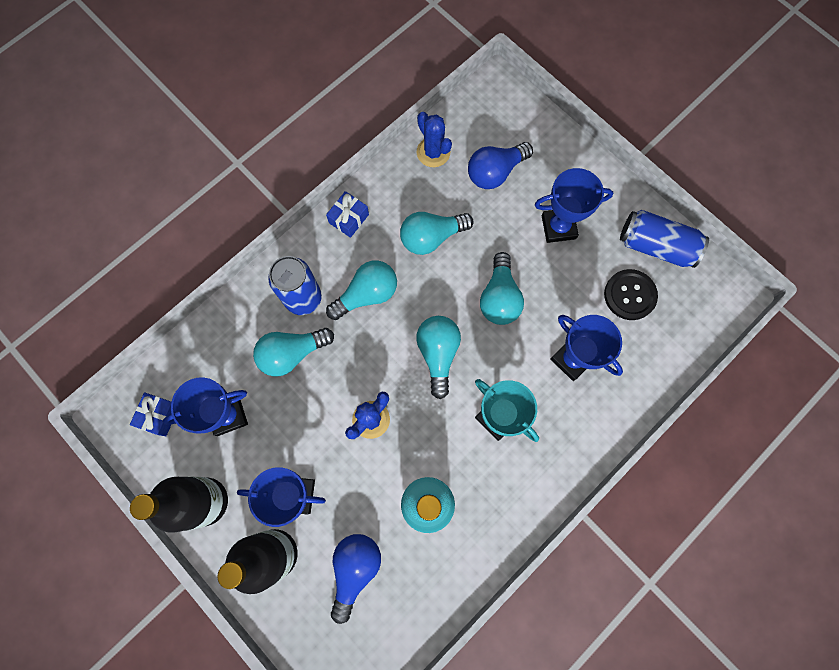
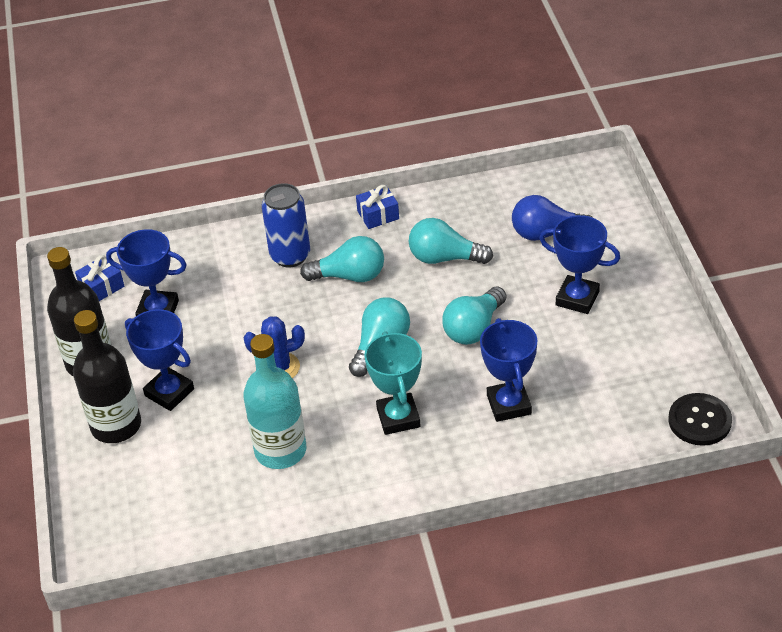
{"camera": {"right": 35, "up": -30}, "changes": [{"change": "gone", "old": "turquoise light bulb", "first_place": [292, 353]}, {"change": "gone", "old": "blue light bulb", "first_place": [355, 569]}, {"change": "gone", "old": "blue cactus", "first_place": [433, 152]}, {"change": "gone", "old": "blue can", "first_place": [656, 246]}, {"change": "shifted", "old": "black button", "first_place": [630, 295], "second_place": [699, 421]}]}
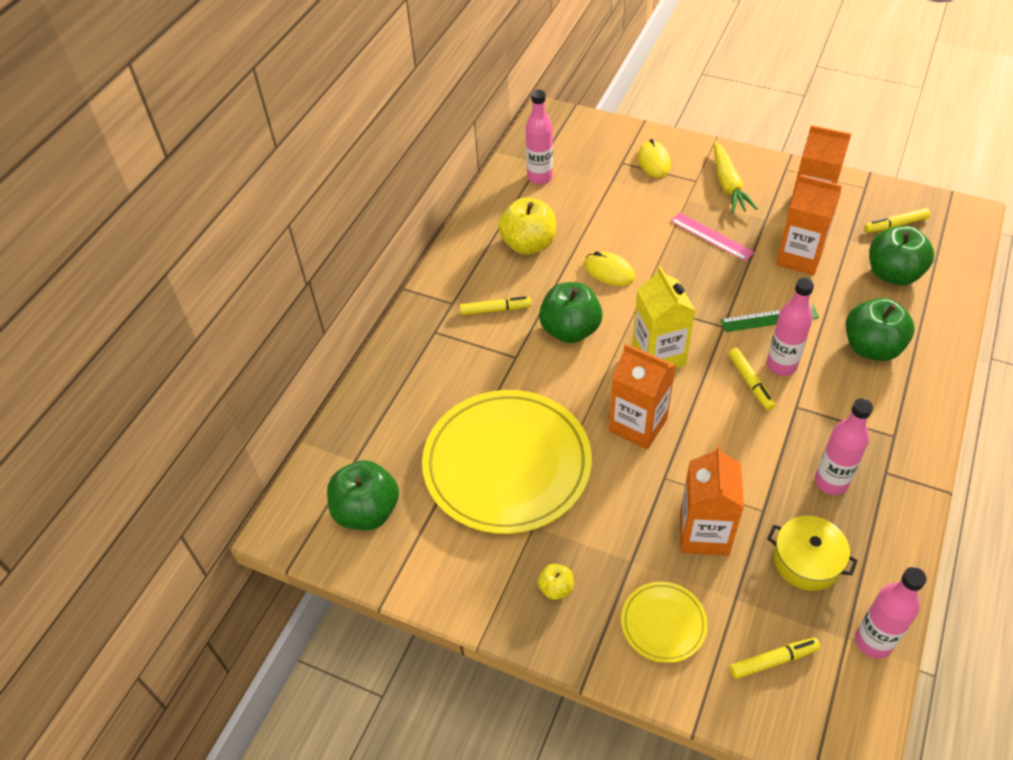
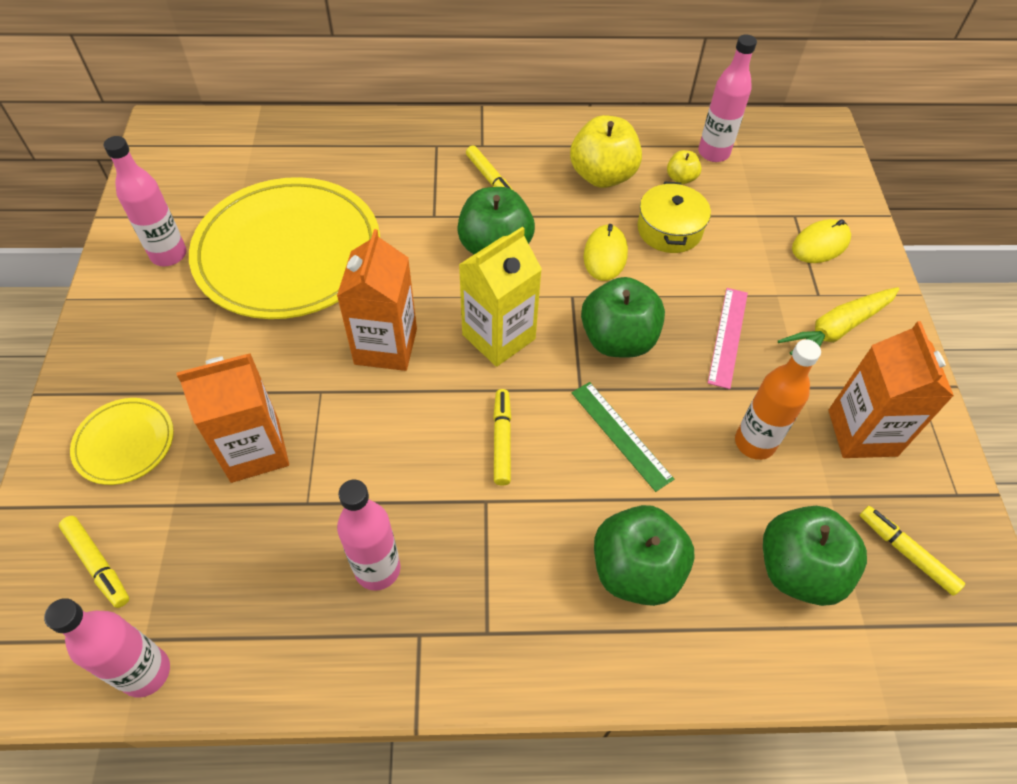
{"camera": {"right": 60, "up": 5}, "changes": [{"change": "shifted", "old": "green apple", "first_place": [367, 511], "second_place": [618, 340]}, {"change": "shifted", "old": "yellow apple", "first_place": [556, 588], "second_place": [681, 178]}, {"change": "shifted", "old": "pink bottle", "first_place": [781, 365], "second_place": [169, 255]}, {"change": "shifted", "old": "yellow pot", "first_place": [806, 561], "second_place": [669, 230]}, {"change": "swapped", "old": "orange carton", "new": "orange bottle", "first_place": [799, 257], "second_place": [754, 443]}, {"change": "rotated", "old": "yellow marker", "first_place": [750, 382], "second_place": [502, 440], "degrees": 135}]}
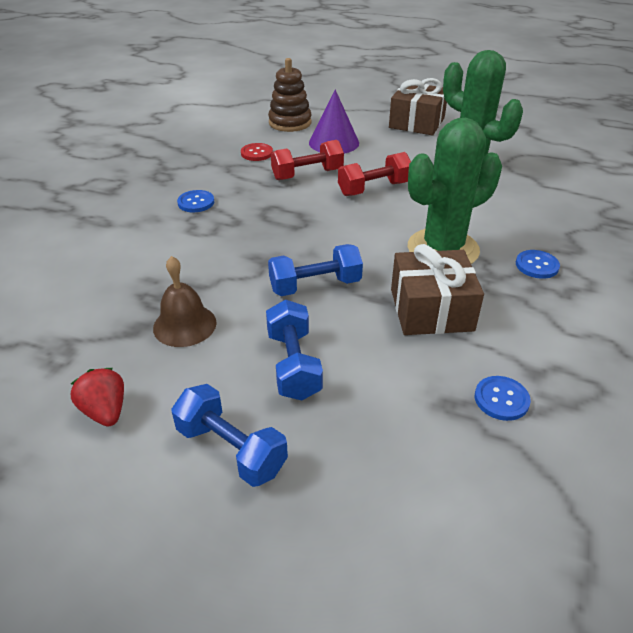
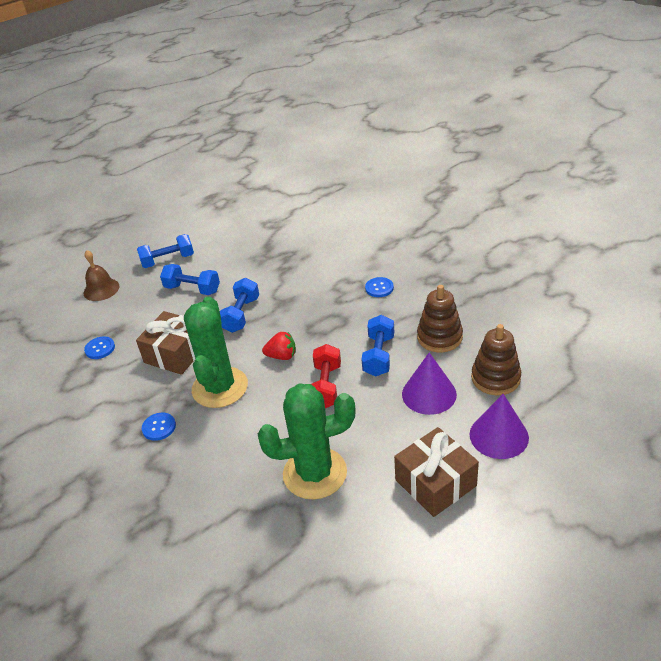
{"camera": {"right": 125, "up": 0}, "changes": [{"change": "new", "new": "purple cone", "second_place": [499, 436]}, {"change": "shifted", "old": "red strawberry", "first_place": [105, 411], "second_place": [282, 356]}, {"change": "shifted", "old": "brown bell", "first_place": [184, 325], "second_place": [101, 289]}, {"change": "swapped", "old": "red button", "new": "brown stacking toy", "first_place": [257, 153], "second_place": [439, 337]}, {"change": "repainted", "old": "red dumbbell", "new": "blue dumbbell", "first_place": [307, 174], "second_place": [379, 355]}]}
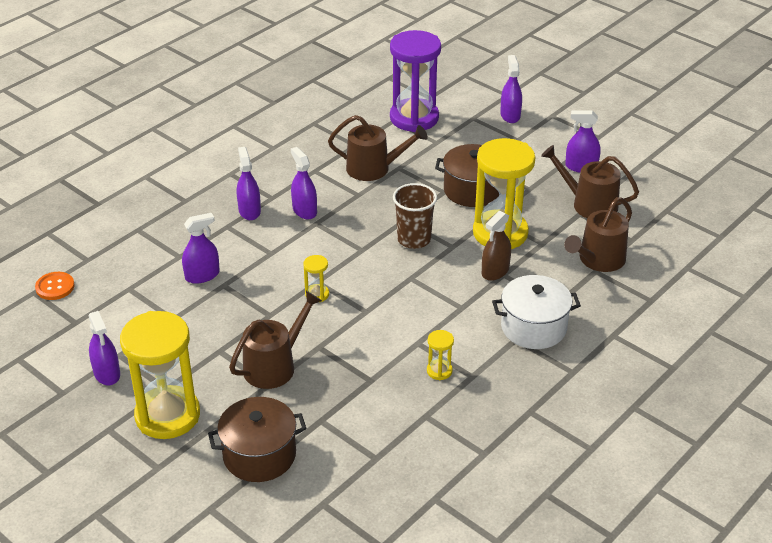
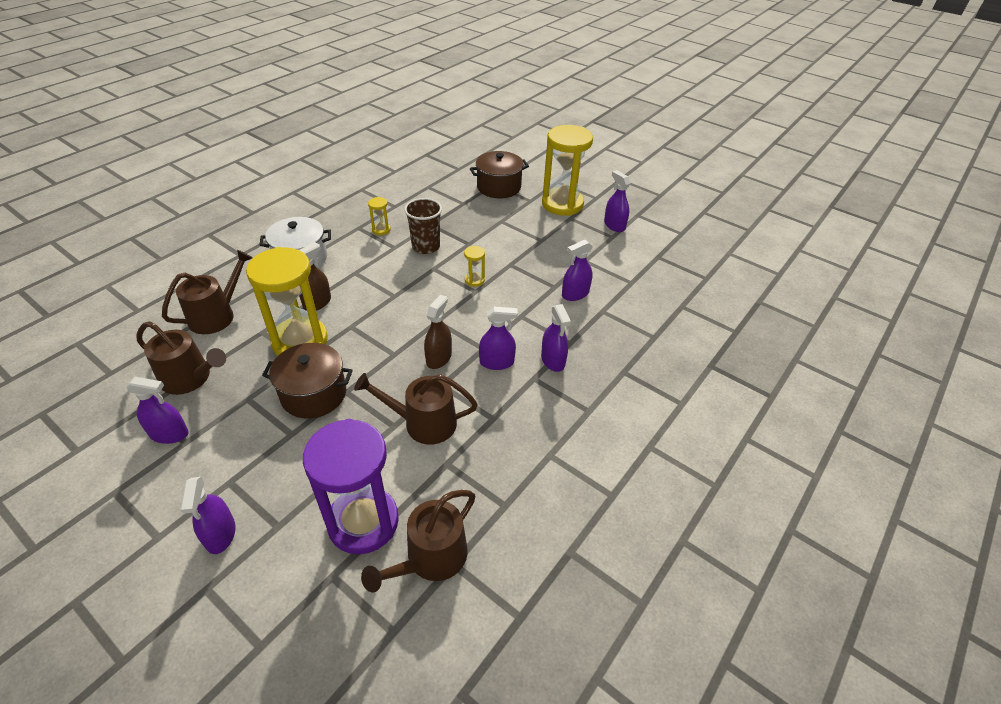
{"camera": {"right": 175, "up": 5}, "changes": [{"change": "gone", "old": "orange button", "first_place": [55, 287]}, {"change": "new", "new": "brown spray bottle", "second_place": [438, 358]}, {"change": "shifted", "old": "brown watering can", "first_place": [274, 366], "second_place": [431, 558]}, {"change": "shifted", "old": "brown cup", "first_place": [414, 239], "second_place": [426, 247]}, {"change": "rotated", "old": "purple spray bottle", "first_place": [304, 210], "second_place": [496, 362], "degrees": -60}]}
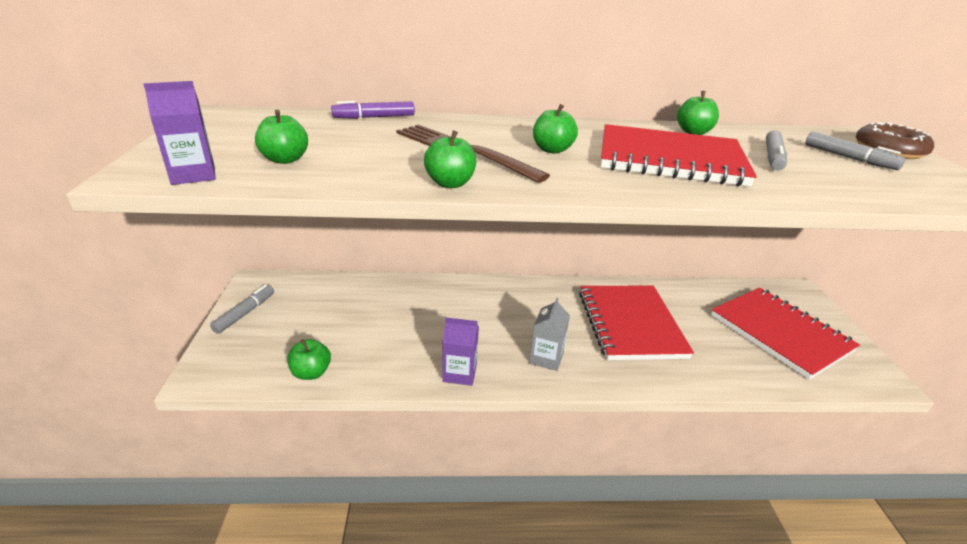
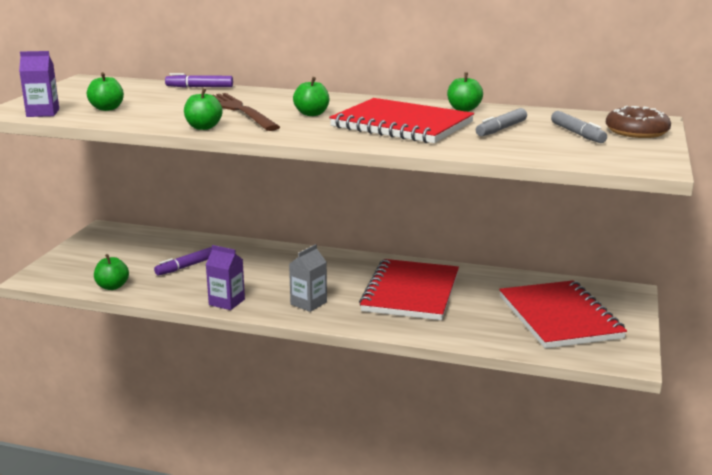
{"camera": {"right": 20, "up": -10}, "changes": [{"change": "gone", "old": "grey marker", "first_place": [245, 313]}, {"change": "new", "new": "purple marker", "second_place": [185, 267]}]}
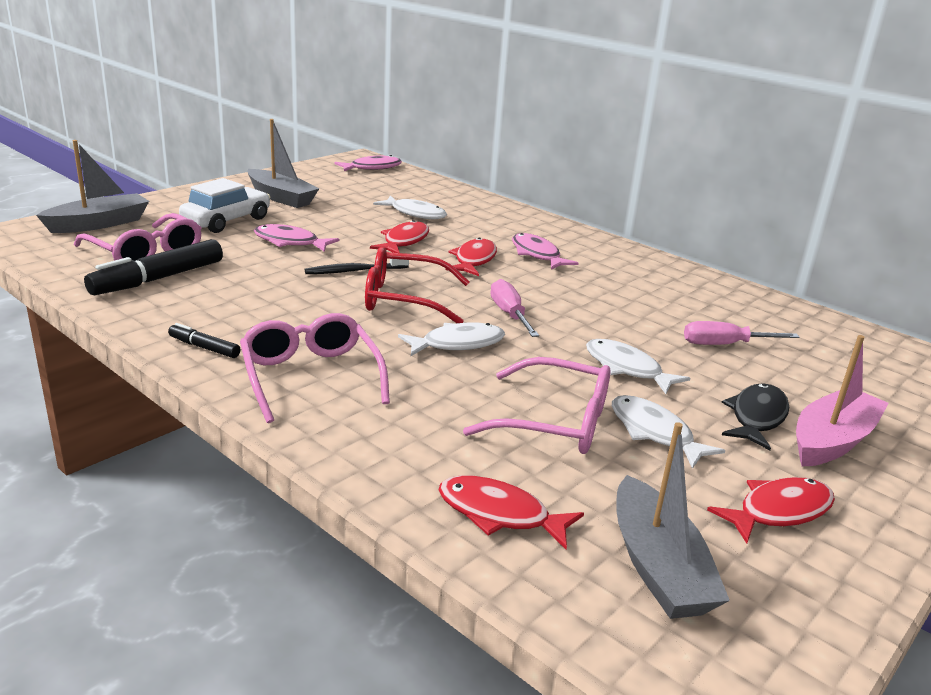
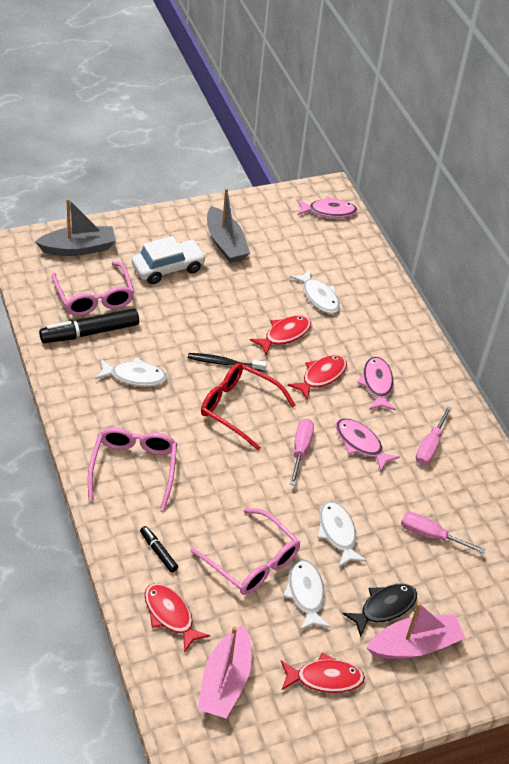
{"camera": {"right": 25, "up": 20}, "changes": [{"change": "new", "new": "pink screwdriver", "second_place": [430, 446]}, {"change": "shifted", "old": "black marker", "first_place": [204, 347], "second_place": [158, 552]}, {"change": "shifted", "old": "pink fish", "first_place": [290, 242], "second_place": [360, 444]}, {"change": "shifted", "old": "white fish", "first_place": [457, 344], "second_place": [135, 376]}, {"change": "repainted", "old": "grey boat", "new": "pink boat", "first_place": [657, 566], "second_place": [225, 681]}]}
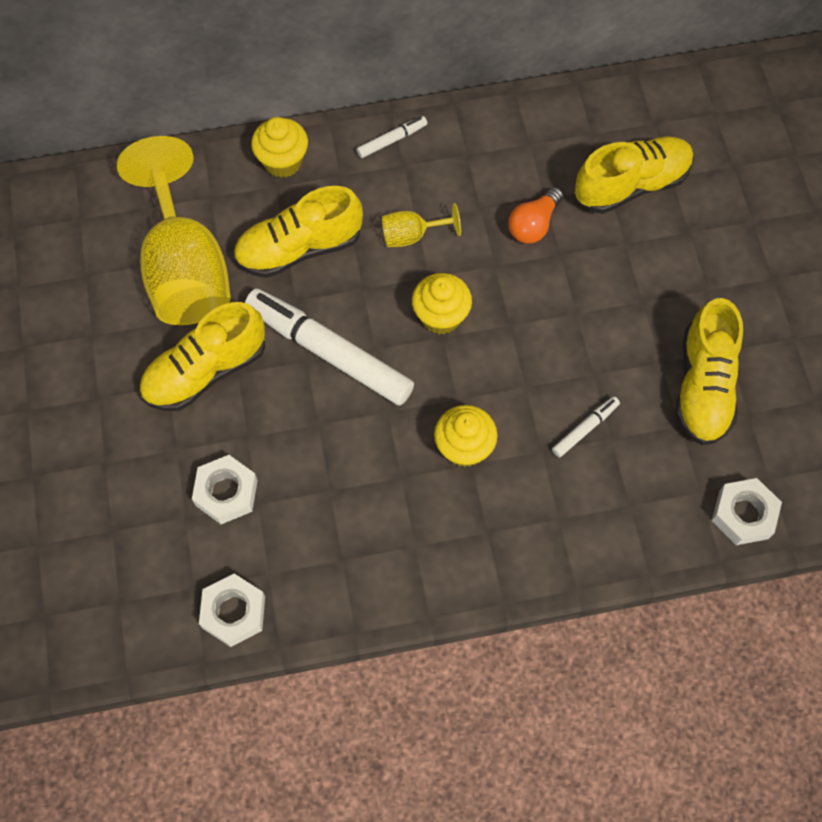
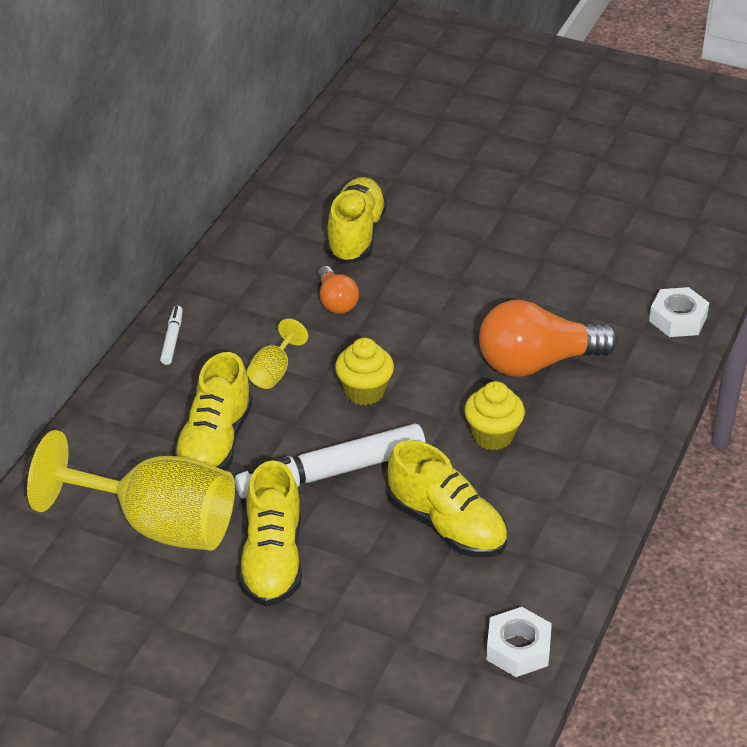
{"camera": {"right": -55, "up": -25}, "changes": [{"change": "gone", "old": "white nut", "first_place": [226, 492]}, {"change": "gone", "old": "yellow cupcake", "first_place": [283, 162]}, {"change": "shifted", "old": "yellow shoe", "first_place": [703, 386], "second_place": [446, 525]}, {"change": "swapped", "old": "white marker", "new": "orange light bulb", "first_place": [585, 429], "second_place": [537, 362]}]}
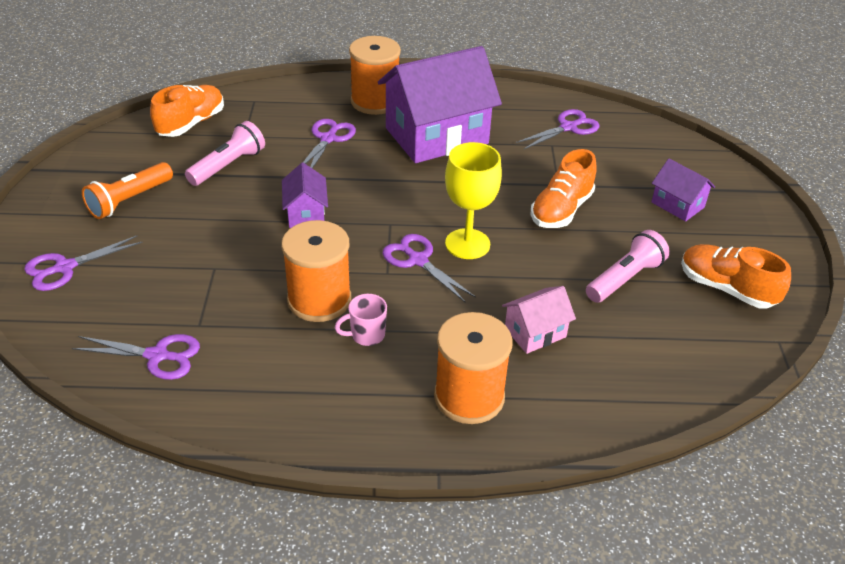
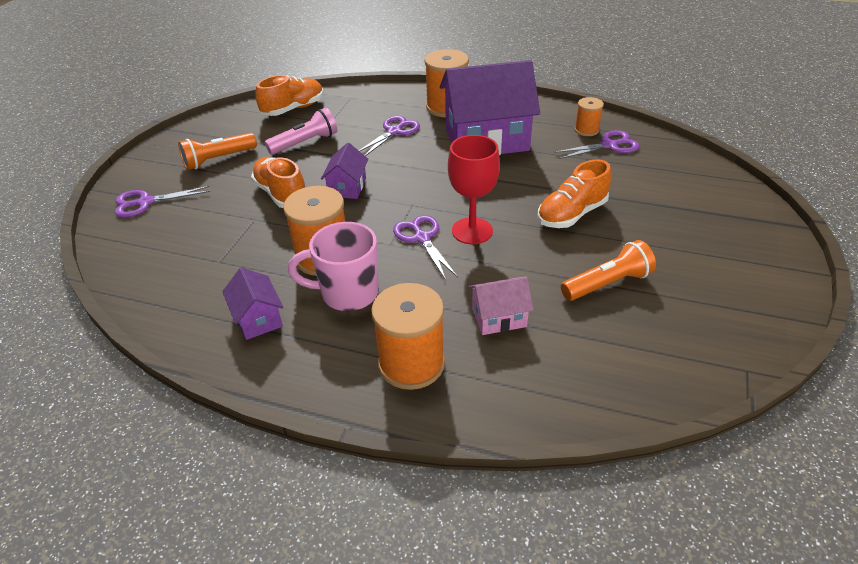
{"camera": {"right": 20, "up": 0}, "changes": [{"change": "gone", "old": "purple scissors", "first_place": [157, 356]}, {"change": "new", "new": "orange spool", "second_place": [586, 130]}, {"change": "shifted", "old": "purple house", "first_place": [677, 205], "second_place": [258, 318]}, {"change": "shifted", "old": "orange shoe", "first_place": [726, 289], "second_place": [281, 194]}, {"change": "repainted", "old": "yellow goblet", "new": "red goblet", "first_place": [467, 244], "second_place": [472, 231]}, {"change": "repainted", "old": "pink flashlight", "new": "orange flashlight", "first_place": [624, 279], "second_place": [607, 284]}, {"change": "scaled", "old": "pink mug", "first_place": [366, 335], "second_place": [347, 293], "factor": 1.87}]}
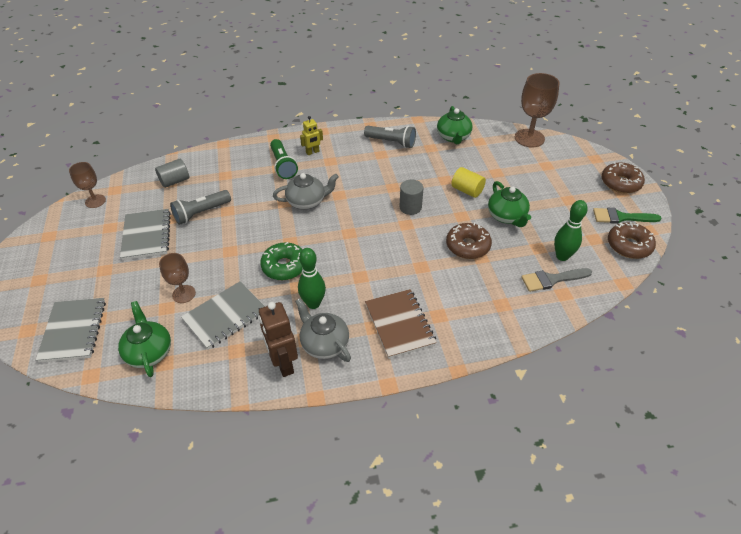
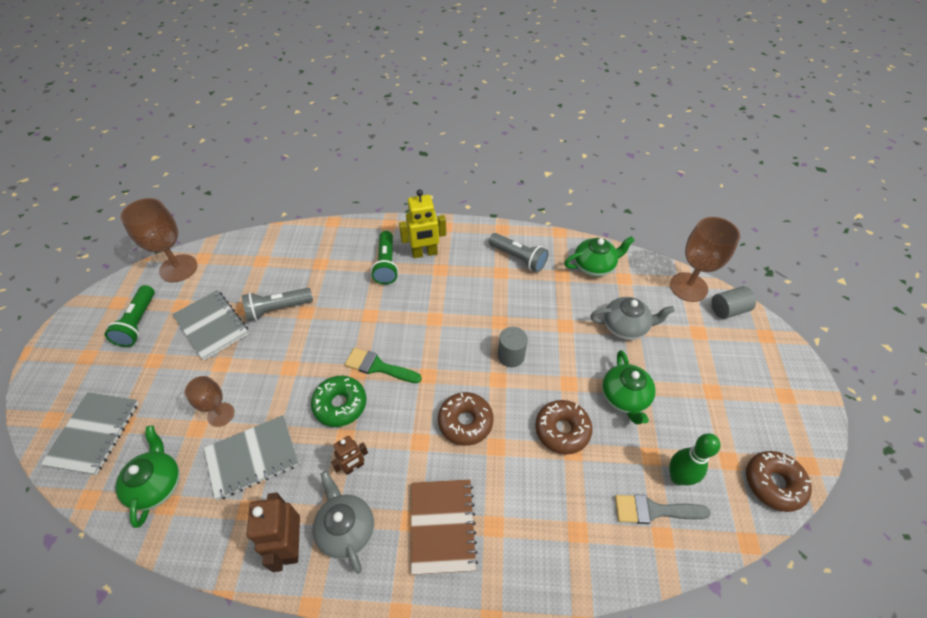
{"camera": {"right": 15, "up": 5}, "changes": [{"change": "gone", "old": "yellow cylinder", "first_place": [467, 190]}, {"change": "new", "new": "green flashlight", "second_place": [138, 323]}, {"change": "shifted", "old": "grey cylinder", "first_place": [175, 181], "second_place": [728, 310]}, {"change": "shifted", "old": "grey teapot", "first_place": [307, 202], "second_place": [625, 327]}, {"change": "shifted", "old": "green brush", "first_place": [621, 217], "second_place": [378, 366]}, {"change": "shifted", "old": "brown donut", "first_place": [620, 183], "second_place": [465, 422]}, {"change": "swapped", "old": "green bowling pin", "new": "brown robot", "first_place": [313, 303], "second_place": [354, 467]}, {"change": "rotated", "old": "grey notebook", "first_place": [146, 235], "second_place": [212, 325], "degrees": -45}, {"change": "rotated", "old": "green teapot", "first_place": [453, 137], "second_place": [594, 266], "degrees": -120}, {"change": "scaled", "old": "brown goblet", "first_place": [95, 201], "second_place": [178, 268], "factor": 1.68}, {"change": "scaled", "old": "yellow robot", "first_place": [312, 152], "second_place": [424, 253], "factor": 1.66}]}
